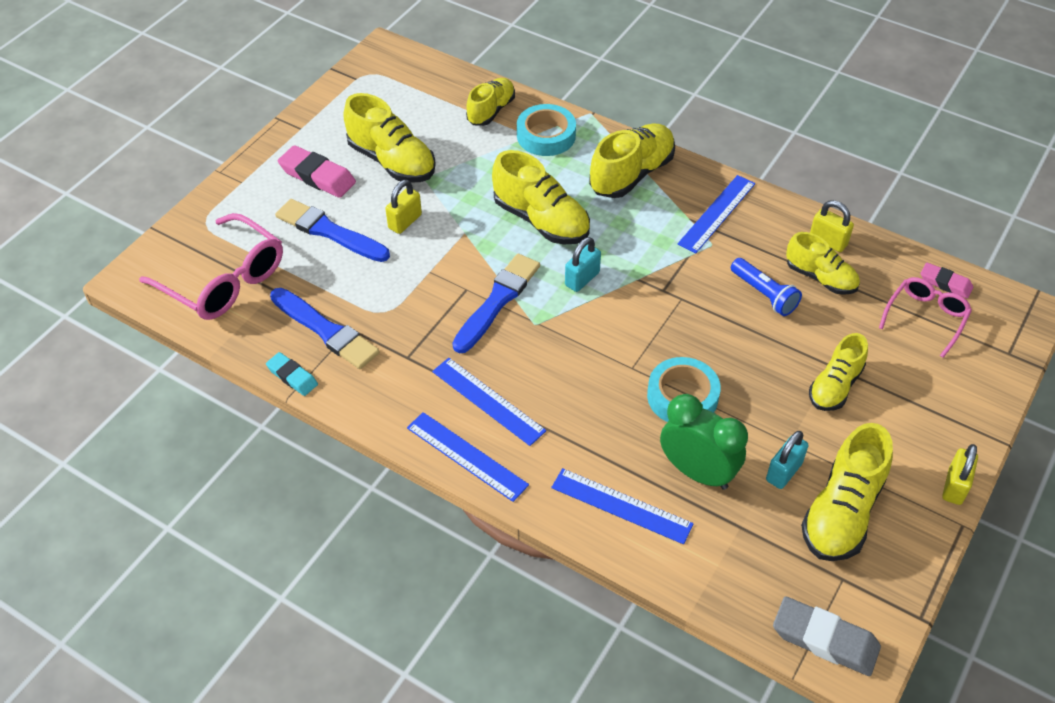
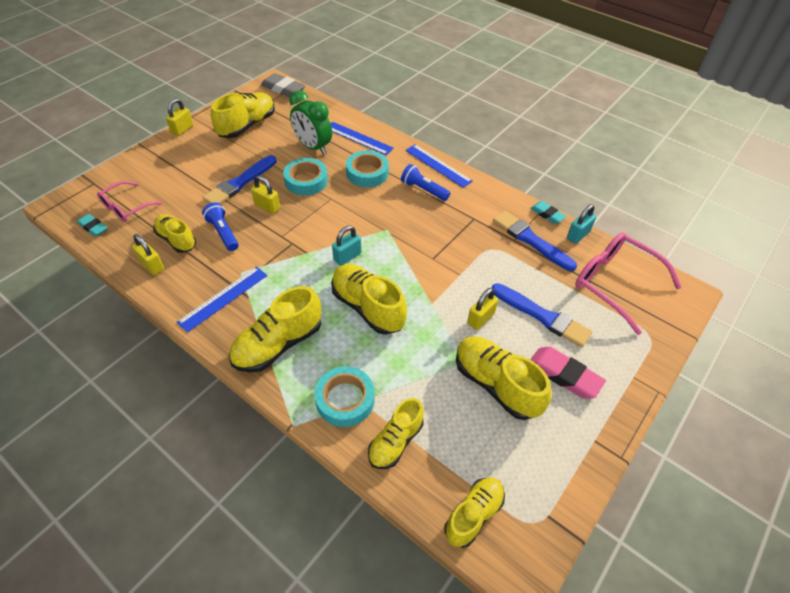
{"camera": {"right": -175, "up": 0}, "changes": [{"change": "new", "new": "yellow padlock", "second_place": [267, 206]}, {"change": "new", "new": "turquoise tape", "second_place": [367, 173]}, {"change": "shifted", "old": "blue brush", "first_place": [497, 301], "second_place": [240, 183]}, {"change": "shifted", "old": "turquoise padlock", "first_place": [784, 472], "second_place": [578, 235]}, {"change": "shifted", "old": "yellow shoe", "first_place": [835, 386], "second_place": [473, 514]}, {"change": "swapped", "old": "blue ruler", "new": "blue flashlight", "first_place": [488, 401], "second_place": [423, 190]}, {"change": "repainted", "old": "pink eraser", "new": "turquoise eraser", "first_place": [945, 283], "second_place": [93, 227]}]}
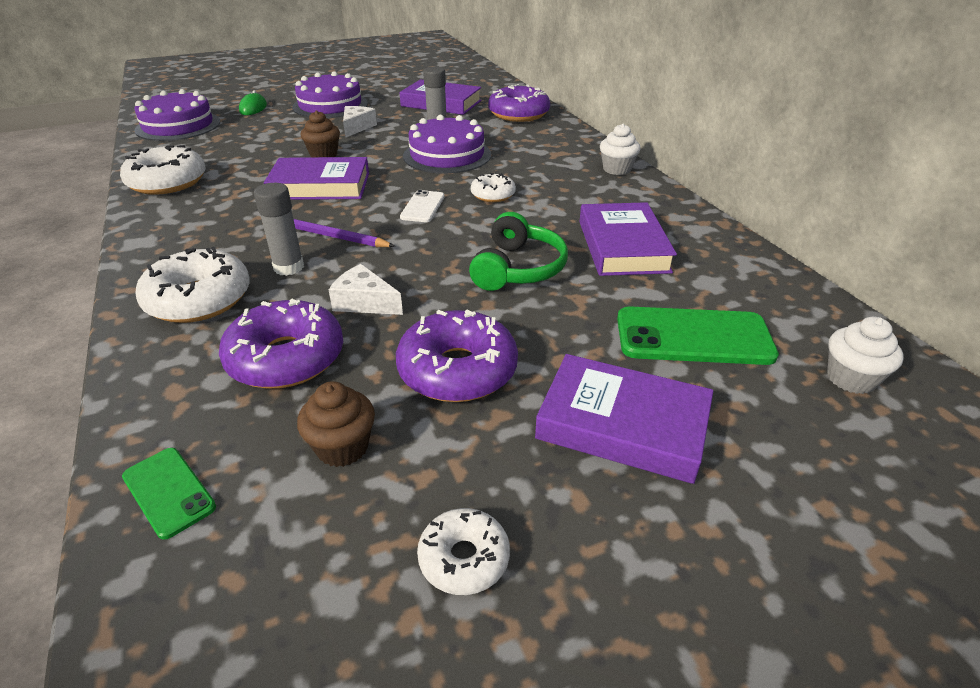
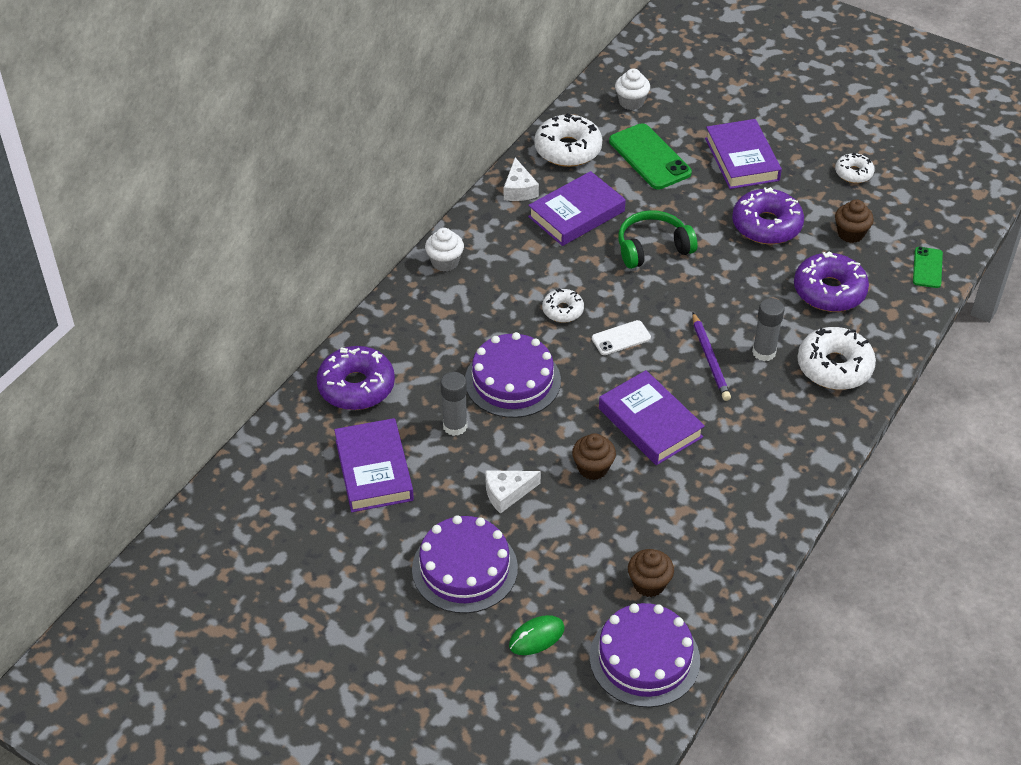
{"camera": {"right": -125, "up": 10}, "changes": [{"change": "new", "new": "brown cupcake", "second_place": [649, 584]}, {"change": "shifted", "old": "white donut", "first_place": [167, 182], "second_place": [568, 149]}, {"change": "shifted", "old": "white cheese", "first_place": [364, 302], "second_place": [519, 189]}]}
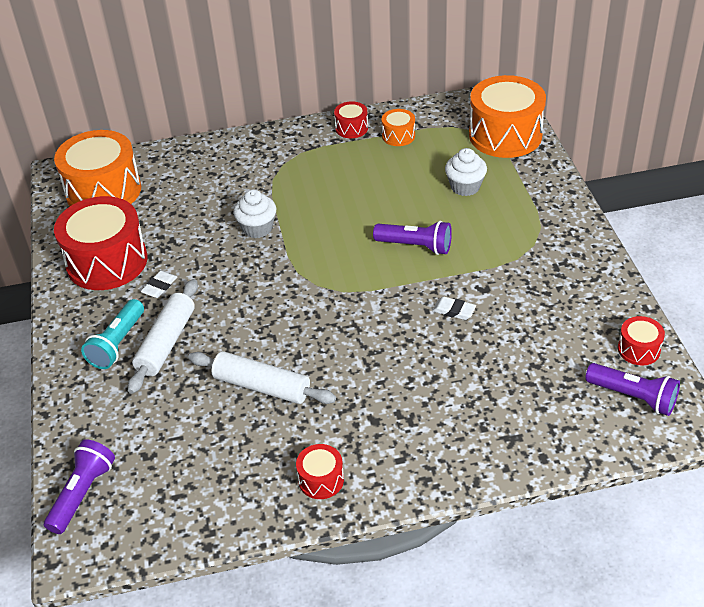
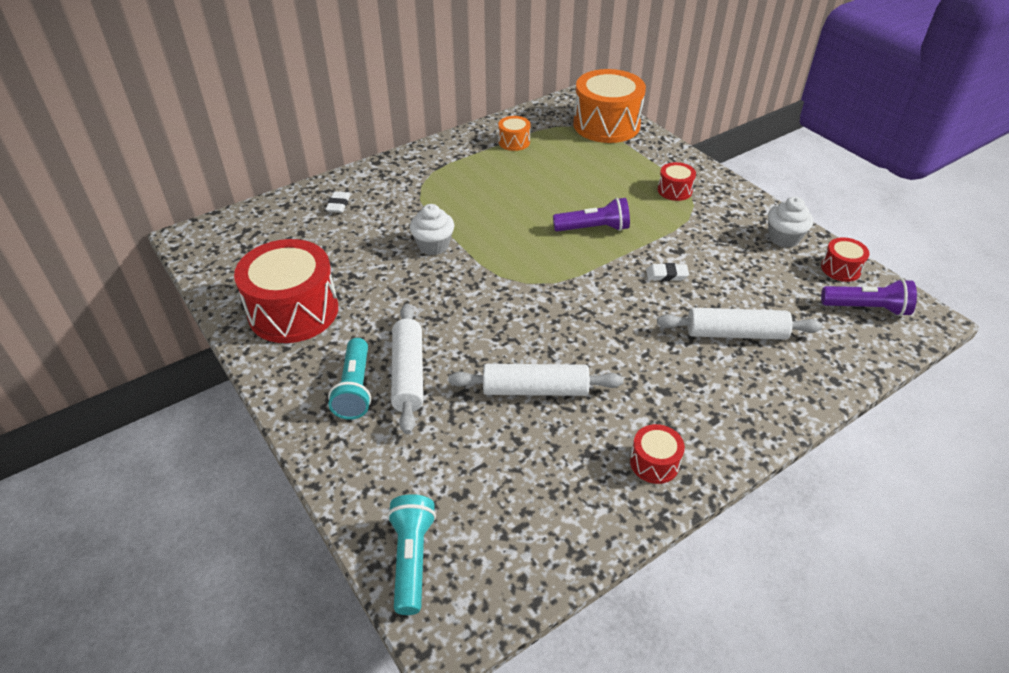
{"camera": {"right": -25, "up": 0}, "changes": [{"change": "gone", "old": "orange drum", "first_place": [103, 191]}, {"change": "new", "new": "white rolling pin", "second_place": [736, 333]}, {"change": "shifted", "old": "white eraser", "first_place": [159, 287], "second_place": [338, 205]}, {"change": "shifted", "old": "red drum", "first_place": [351, 128], "second_place": [674, 190]}, {"change": "shifted", "old": "white cupcake", "first_place": [465, 187], "second_place": [783, 238]}, {"change": "repainted", "old": "purple flashlight", "new": "turquoise flashlight", "first_place": [82, 493], "second_place": [412, 559]}]}
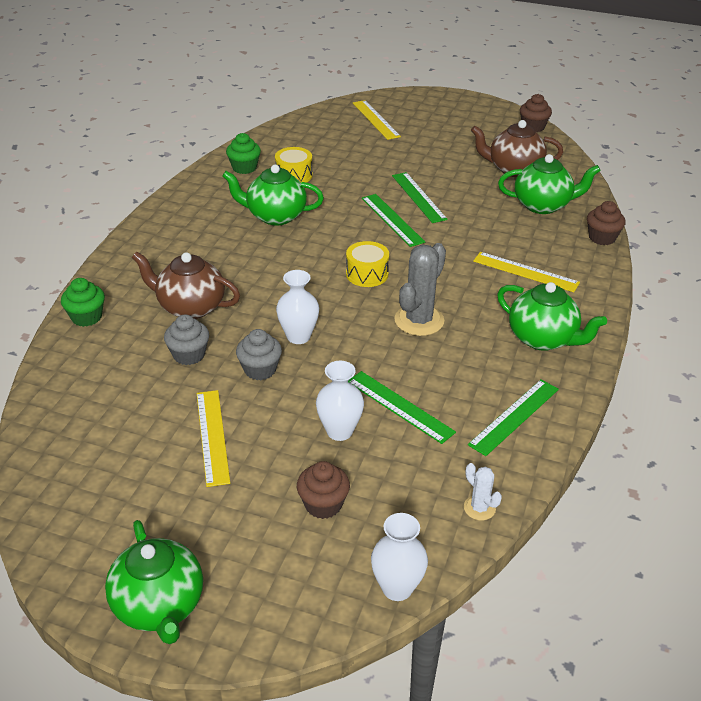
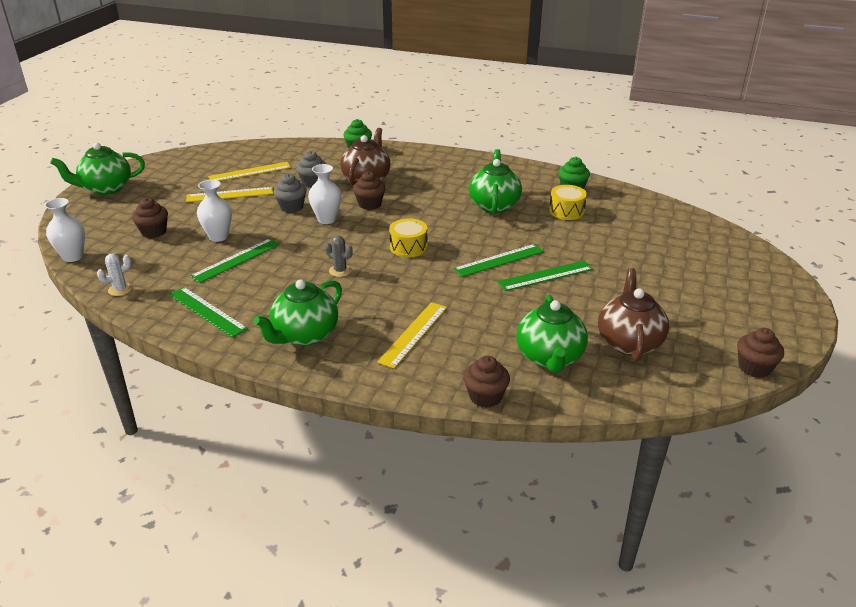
{"camera": {"right": 90, "up": -5}, "changes": [{"change": "new", "new": "brown cupcake", "second_place": [369, 204]}, {"change": "shifted", "old": "yellow ruler", "first_place": [375, 119], "second_place": [250, 172]}, {"change": "scaled", "old": "grey cactus", "first_place": [419, 320], "second_place": [340, 271], "factor": 0.52}]}
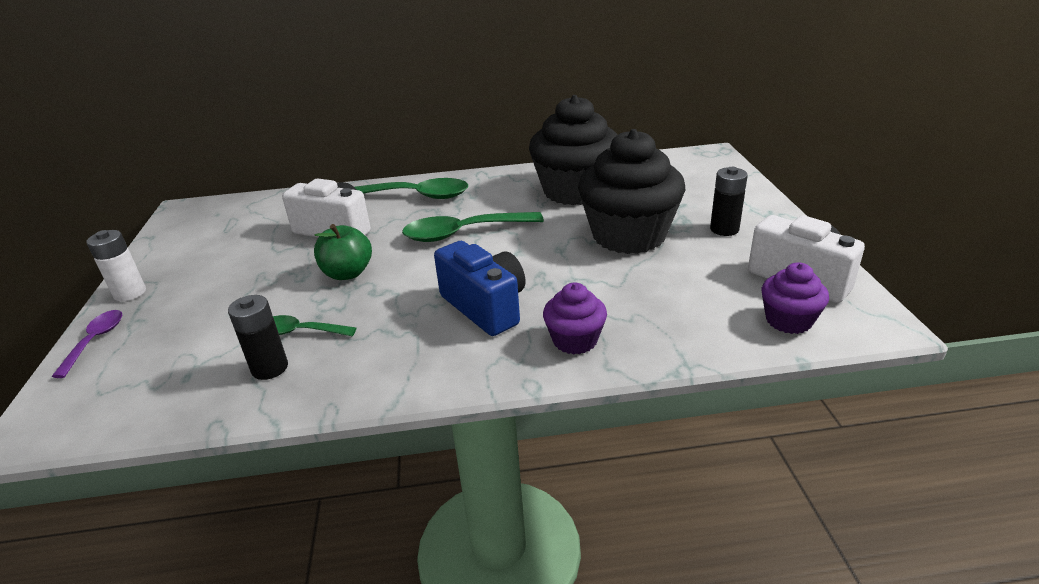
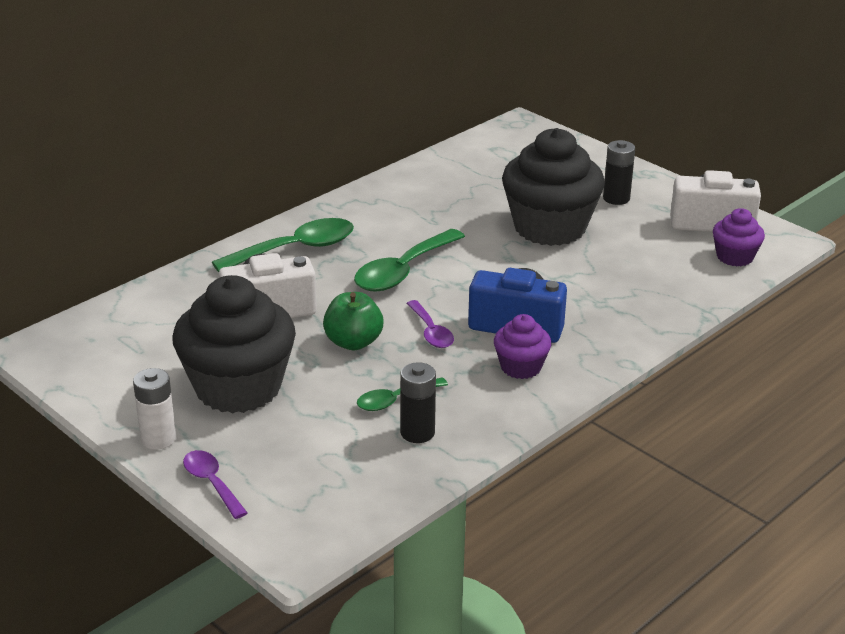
{"camera": {"right": -40, "up": 0}, "changes": [{"change": "new", "new": "purple spoon", "second_place": [431, 332]}, {"change": "shifted", "old": "black cupcake", "first_place": [575, 191], "second_place": [238, 387]}, {"change": "shifted", "old": "purple cupcake", "first_place": [575, 340], "second_place": [521, 367]}]}
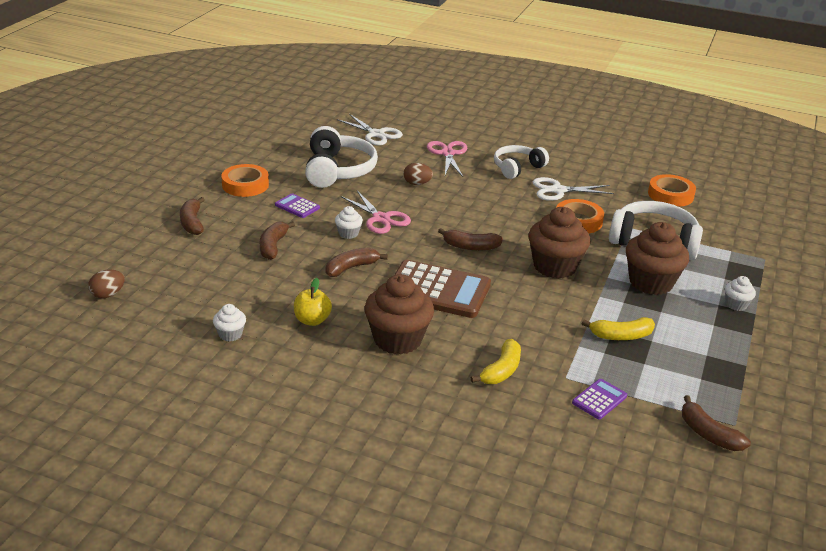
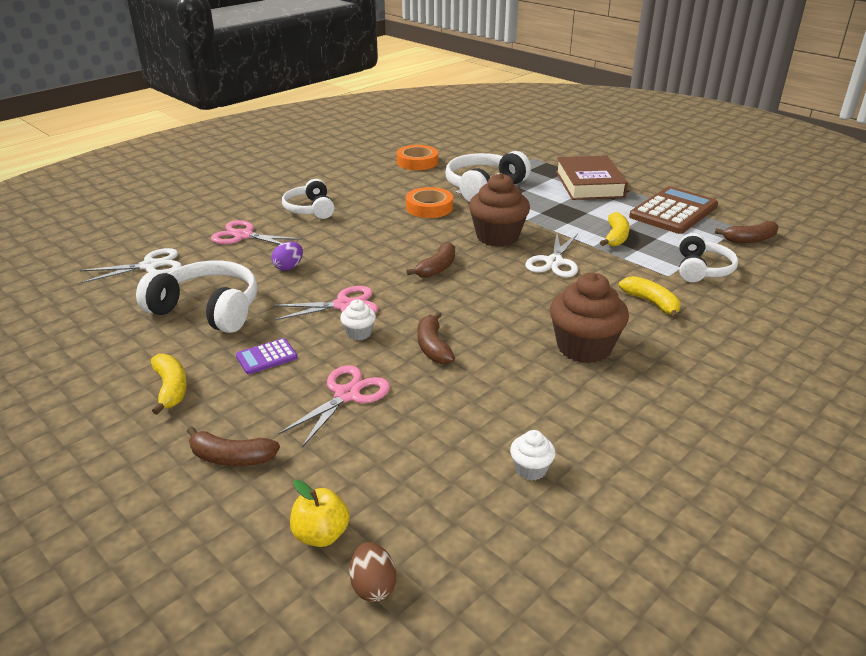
{"camera": {"right": -65, "up": 0}, "changes": [{"change": "gone", "old": "brown cupcake", "first_place": [650, 282]}, {"change": "shifted", "old": "yellow apple", "first_place": [312, 320], "second_place": [321, 534]}, {"change": "shifted", "old": "brown calculator", "first_place": [438, 290], "second_place": [673, 211]}, {"change": "shifted", "old": "white scissors", "first_place": [558, 190], "second_place": [554, 262]}, {"change": "swapped", "old": "orange tape", "new": "yellow banana", "first_place": [245, 185], "second_place": [171, 389]}, {"change": "swapped", "old": "brown banana", "new": "pink scissors", "first_place": [273, 246], "second_place": [347, 395]}, {"change": "swapped", "old": "purple calculator", "new": "white headphones", "first_place": [599, 399], "second_place": [701, 269]}, {"change": "swapped", "old": "white cupcake", "new": "brown book", "first_place": [736, 304], "second_place": [589, 184]}, {"change": "repainted", "old": "brown egg", "new": "purple egg", "first_place": [417, 183], "second_place": [289, 267]}]}
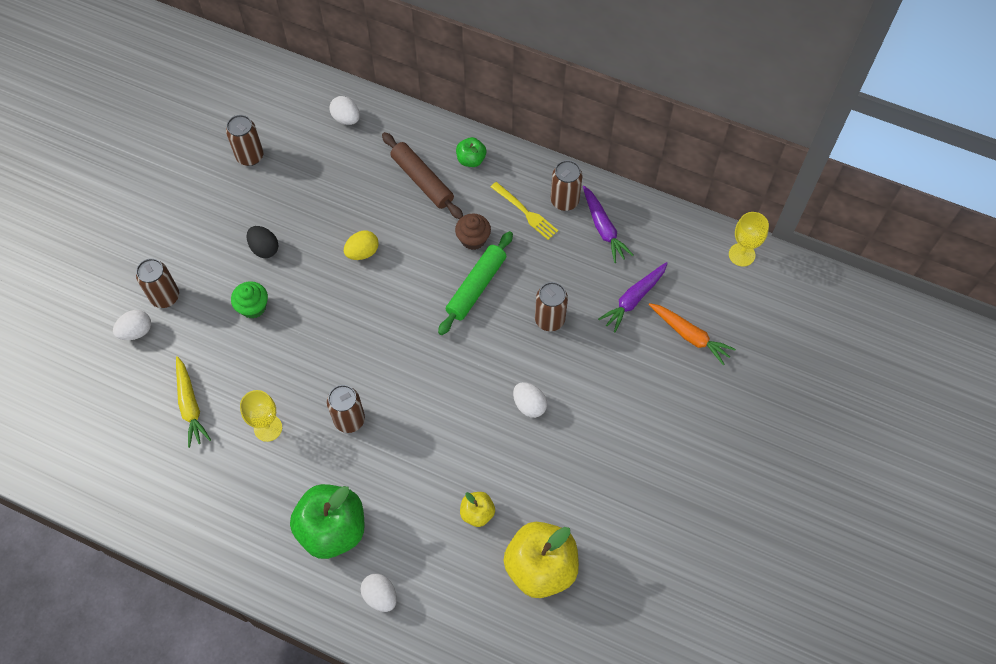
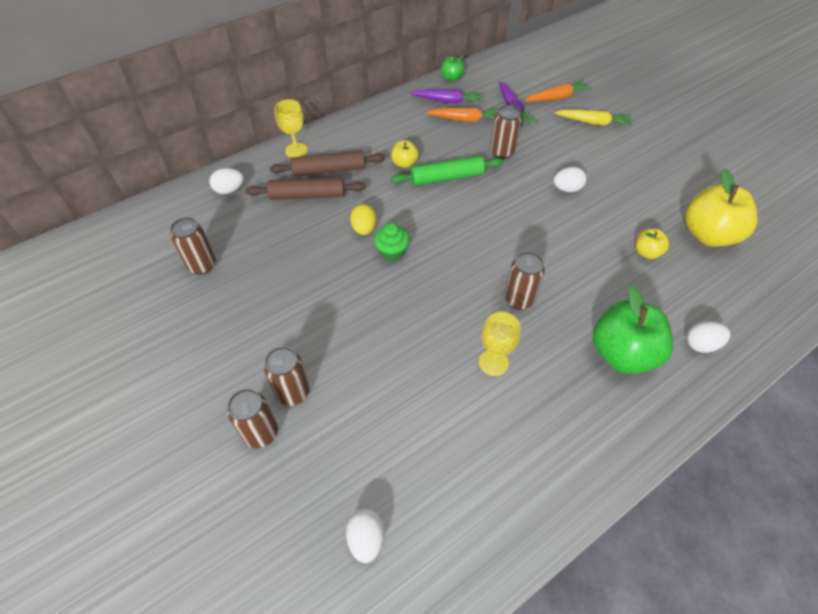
{"camera": {"right": -60, "up": -10}, "changes": [{"change": "gone", "old": "black egg", "first_place": [264, 248]}, {"change": "gone", "old": "yellow fork", "first_place": [526, 212]}, {"change": "new", "new": "brown rolling pin", "second_place": [307, 195]}, {"change": "new", "new": "orange carrot", "second_place": [465, 119]}, {"change": "shifted", "old": "white egg", "first_place": [136, 331], "second_place": [366, 539]}, {"change": "shifted", "old": "yellow carrot", "first_place": [190, 405], "second_place": [593, 122]}, {"change": "shifted", "old": "green cupcake", "first_place": [253, 307], "second_place": [392, 252]}, {"change": "shifted", "old": "green apple", "first_place": [471, 160], "second_place": [451, 78]}, {"change": "shifted", "old": "brown can", "first_place": [564, 201], "second_place": [261, 433]}, {"change": "shifted", "old": "yellow goblet", "first_place": [741, 254], "second_place": [296, 150]}, {"change": "swapped", "old": "brown cupcake", "new": "yellow apple", "first_place": [473, 239], "second_place": [404, 163]}, {"change": "rotated", "old": "green rolling pin", "first_place": [476, 287], "second_place": [447, 177], "degrees": -75}]}
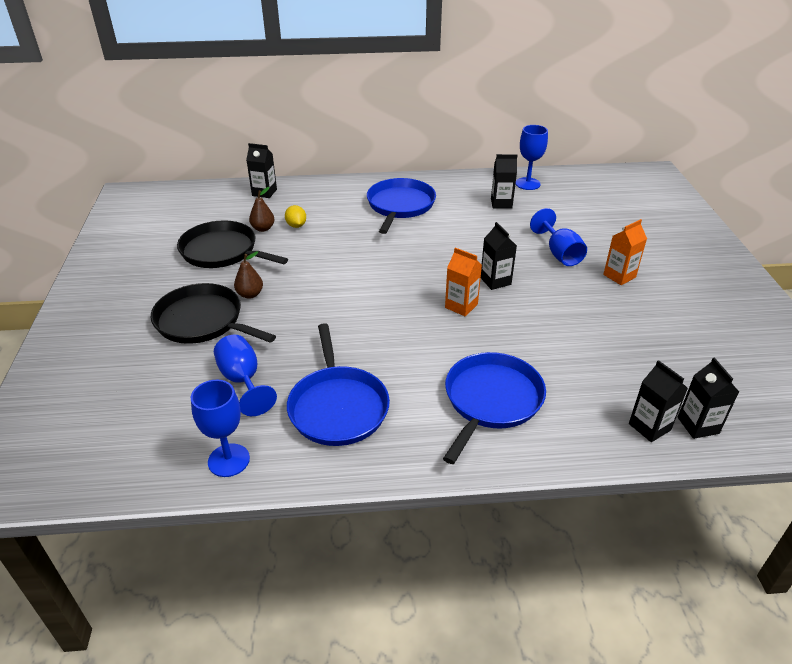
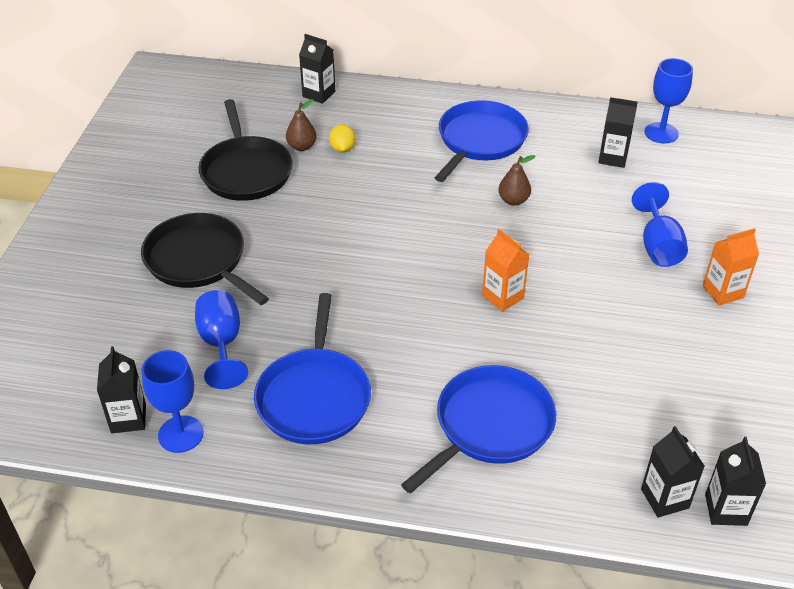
{"camera": {"right": 15, "up": 5}, "changes": [{"change": "shifted", "old": "brown pear", "first_place": [250, 294], "second_place": [513, 200]}, {"change": "shifted", "old": "black carton", "first_place": [495, 281], "second_place": [128, 418]}, {"change": "rotated", "old": "black pan", "first_place": [222, 251], "second_place": [246, 171], "degrees": -150}]}
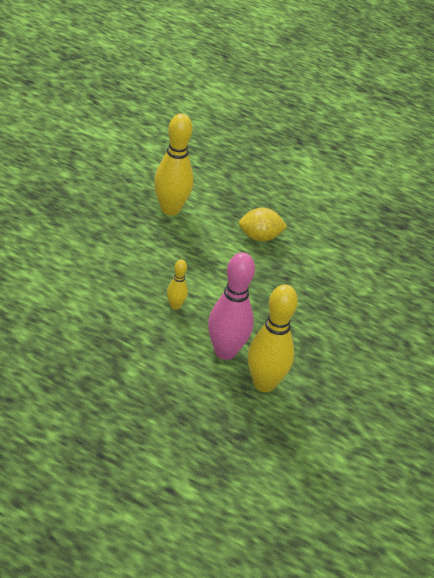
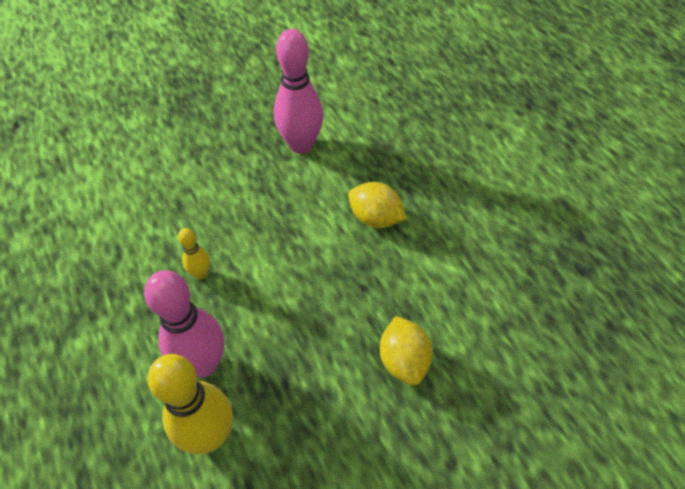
{"camera": {"right": 40, "up": 15}, "changes": [{"change": "new", "new": "yellow lemon", "second_place": [403, 360]}, {"change": "repainted", "old": "yellow bowling pin", "new": "pink bowling pin", "first_place": [170, 209], "second_place": [301, 145]}]}
